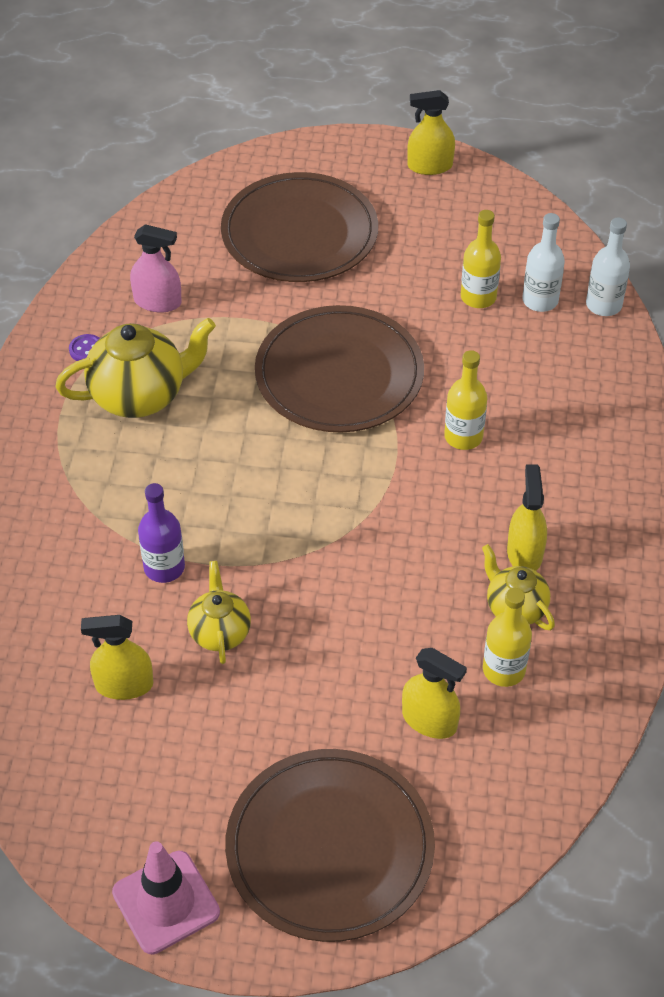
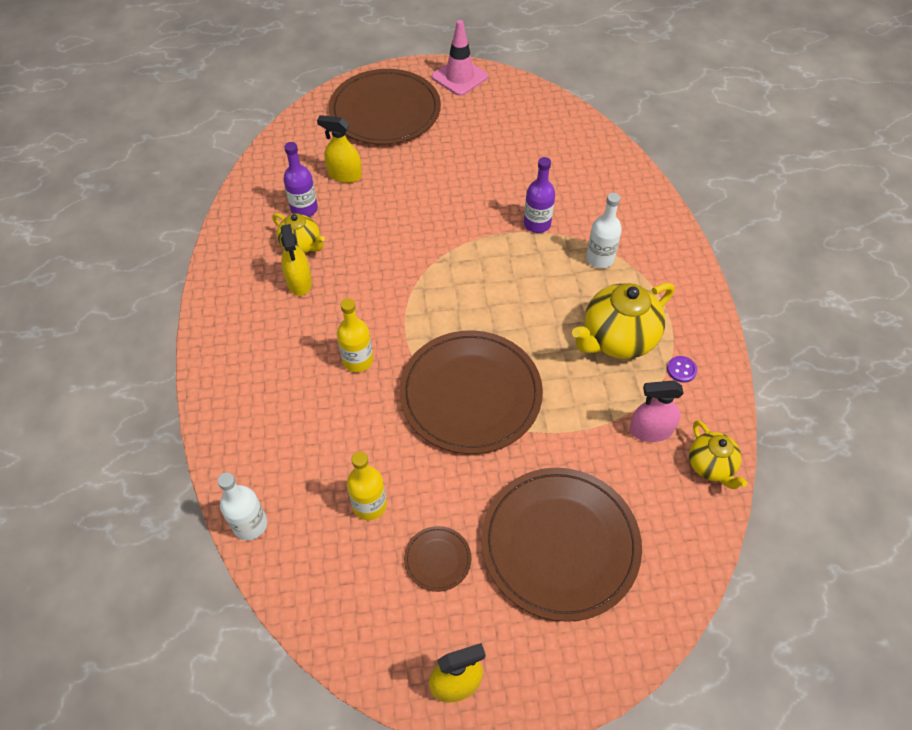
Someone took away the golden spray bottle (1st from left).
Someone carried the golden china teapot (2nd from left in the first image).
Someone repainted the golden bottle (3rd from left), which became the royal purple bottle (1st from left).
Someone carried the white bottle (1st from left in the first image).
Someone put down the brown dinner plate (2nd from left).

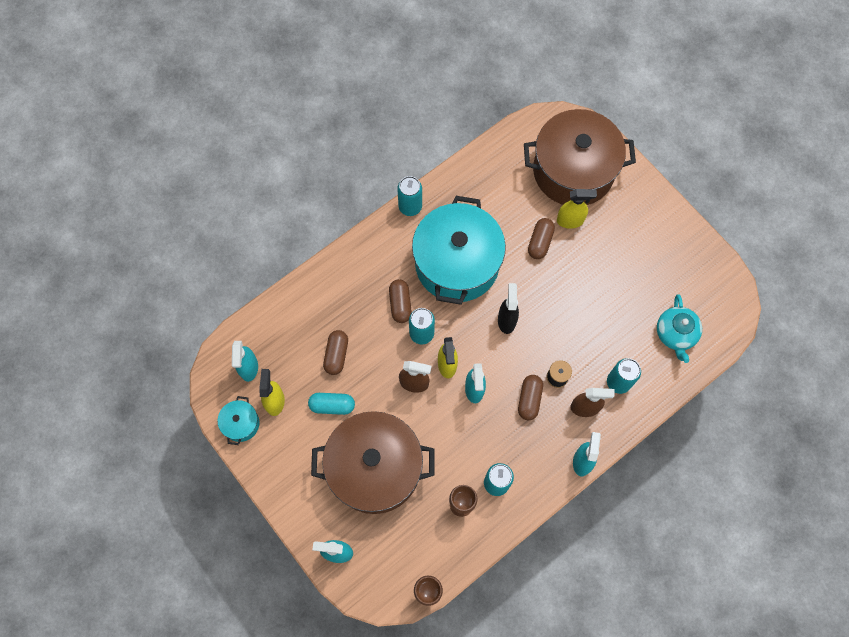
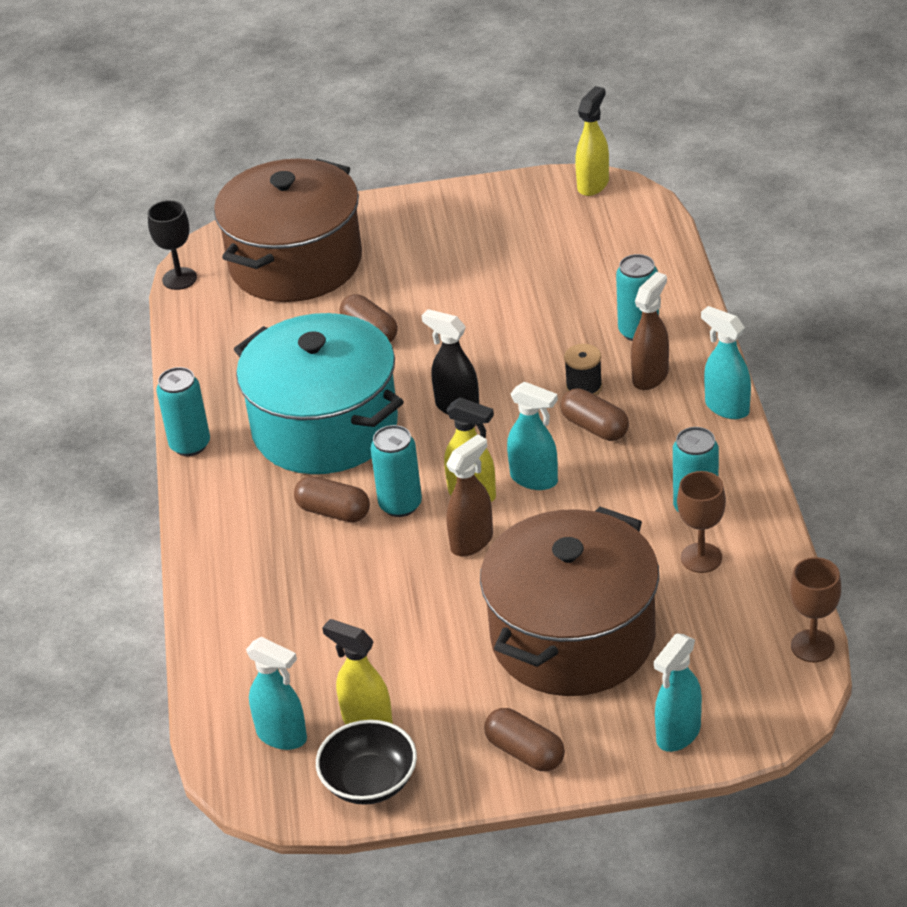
Someone swapped the teal pot (1st from left) for the jet-black deep dish.
Someone took away the teal pill.
Someone carried the brown pill (1st from left in the first image).
Someone carried the golden spray bottle (3rd from left).
Someone took away the teal china teapot.
Someone put down the jet-black goblet.

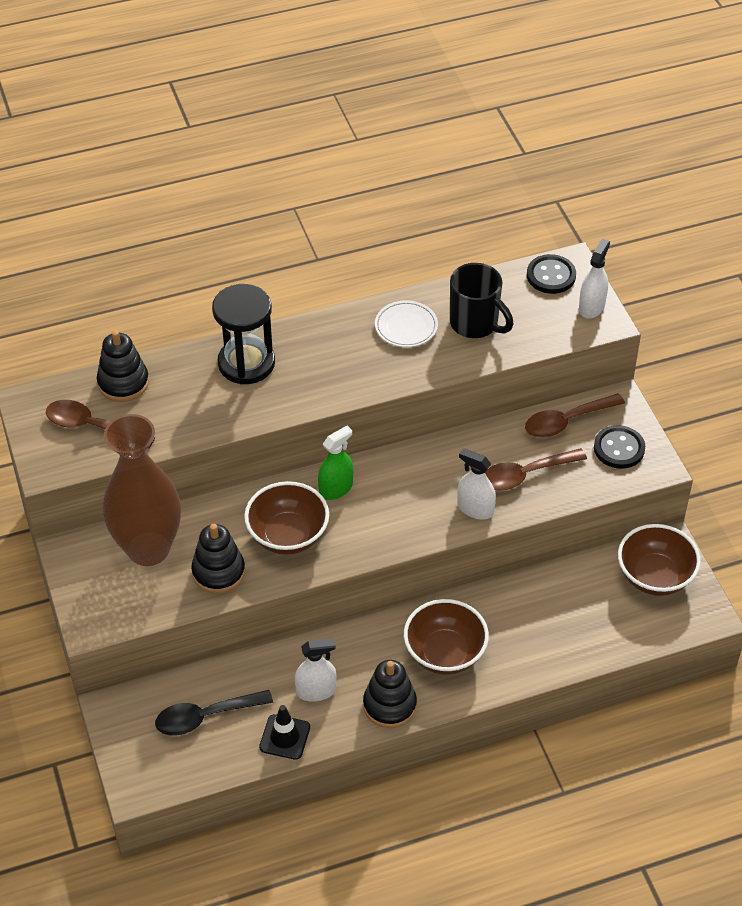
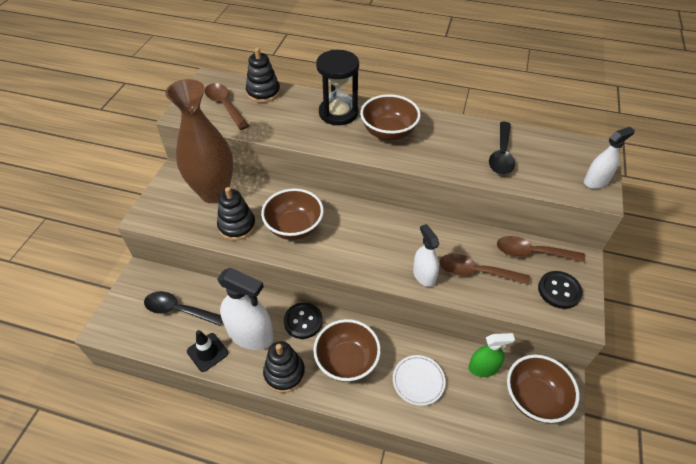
Someone scaled the white spray bottle (1st from left) by 1.69.
Someone carried the green spray bottle.
Someone carried the white dinner plate.
Someone swapped the jet-black tea mug for the jet-black teaspoon (2nd from left).
Someone carried the jet-black sewing button (1st from left).
Someone put down the brown deep dish (3rd from left).

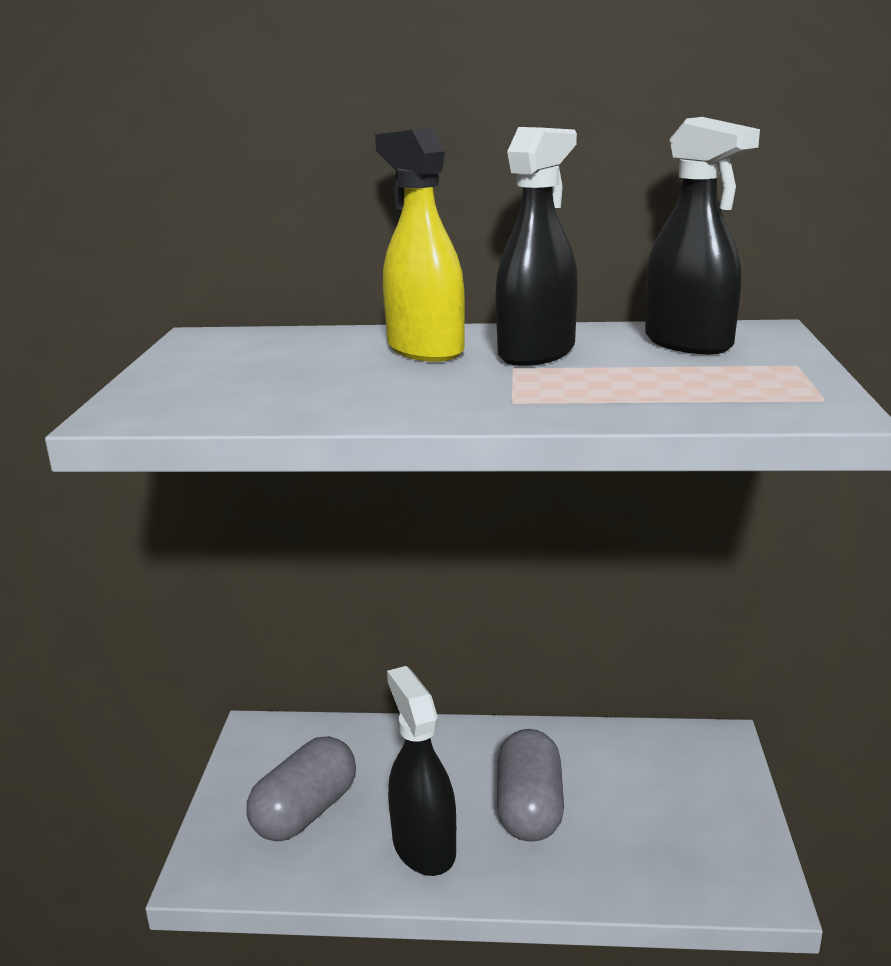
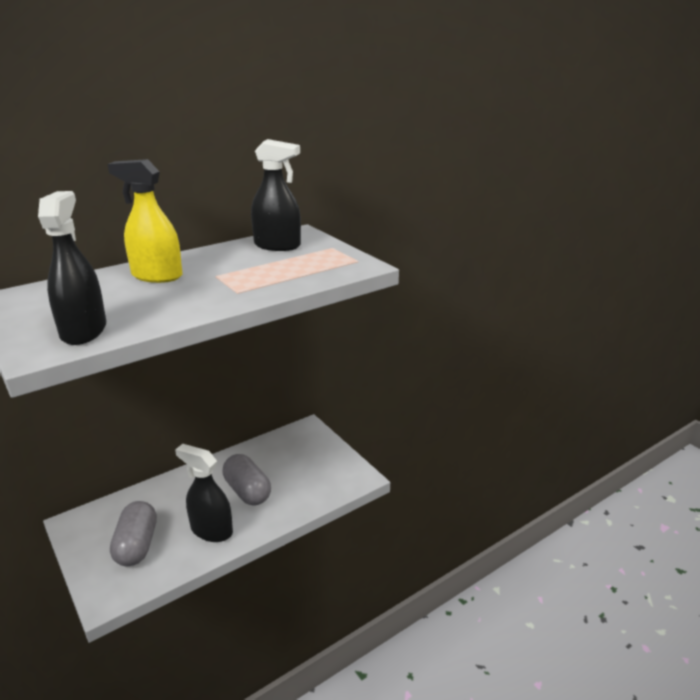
Someone carried the jet-black spray bottle (2nd from left in the first image).

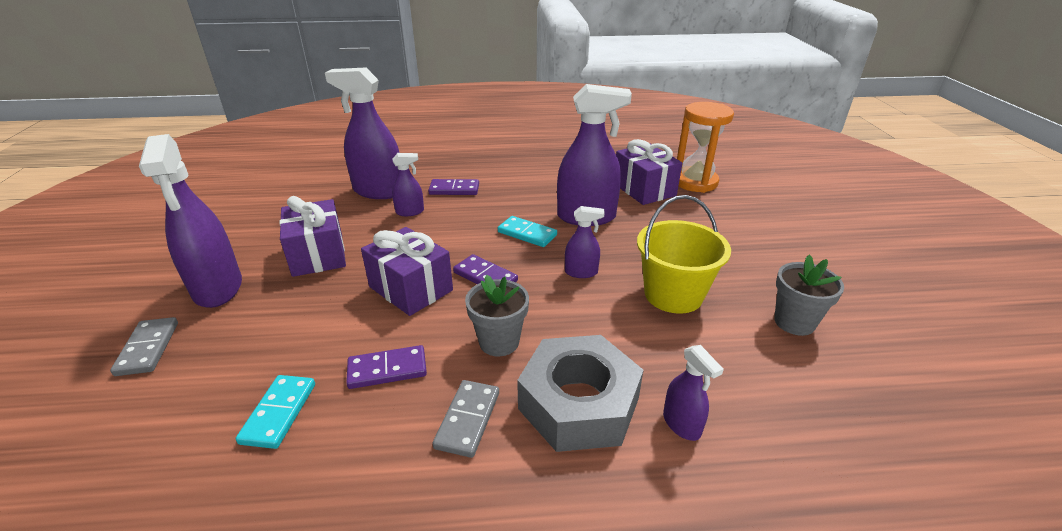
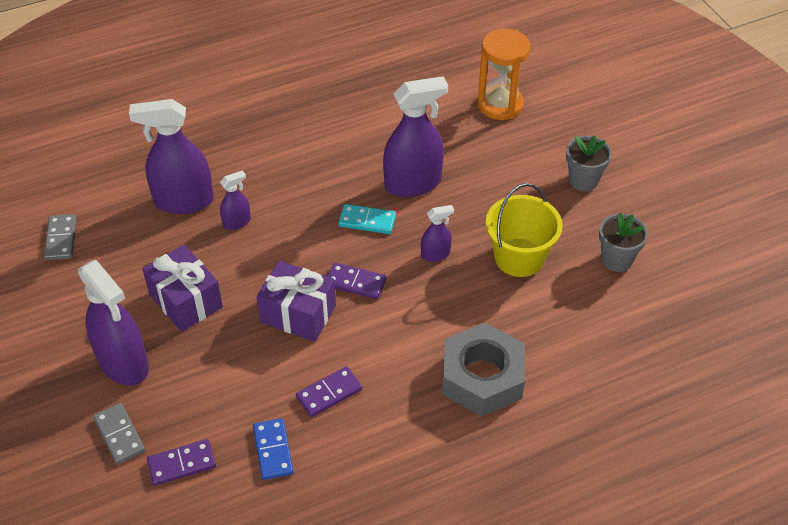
Someone repainted the teal domino (1st from left), which became the blue domino.
Someone carried the royal purple domino (2nd from left in the first image).
Someone carried the ash-grey domino (2nd from left in the first image).
Someone carried the ash-grey flower pot (1st from left).
Someone took away the royal purple gift (3rd from left).
Someone took away the royal purple spray bottle (6th from left).

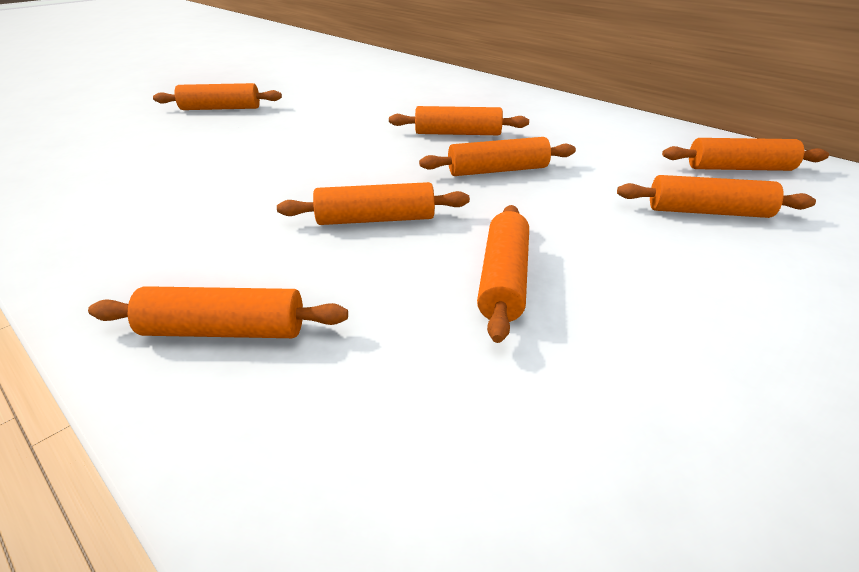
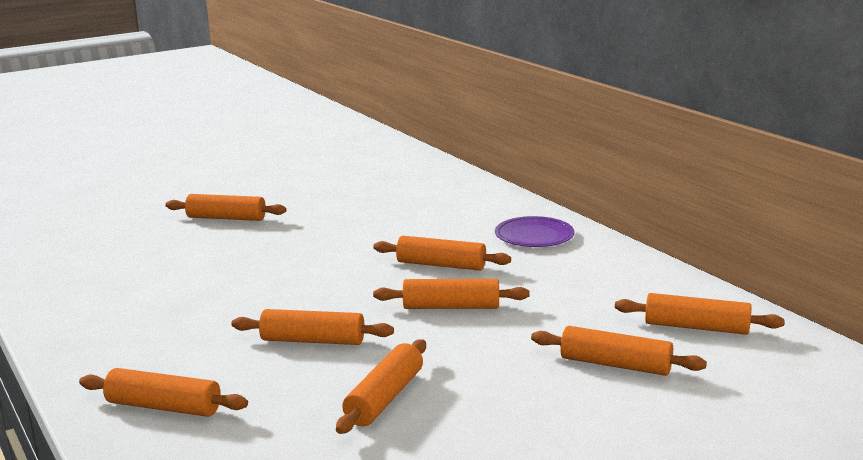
Someone put down the royal purple dinner plate.

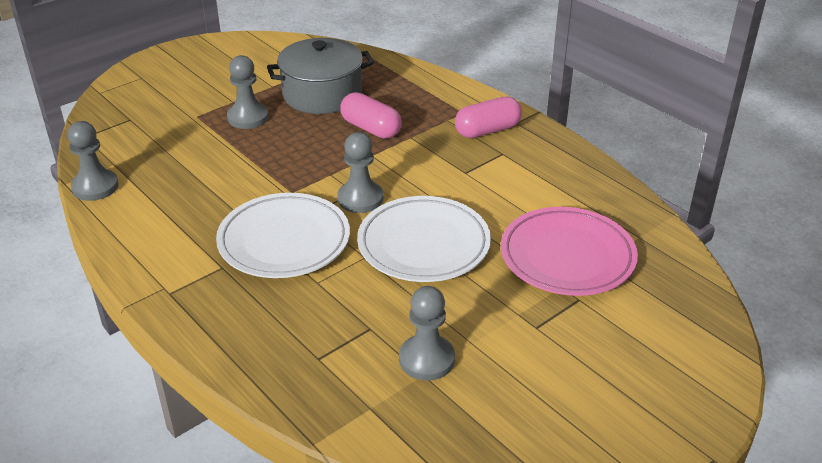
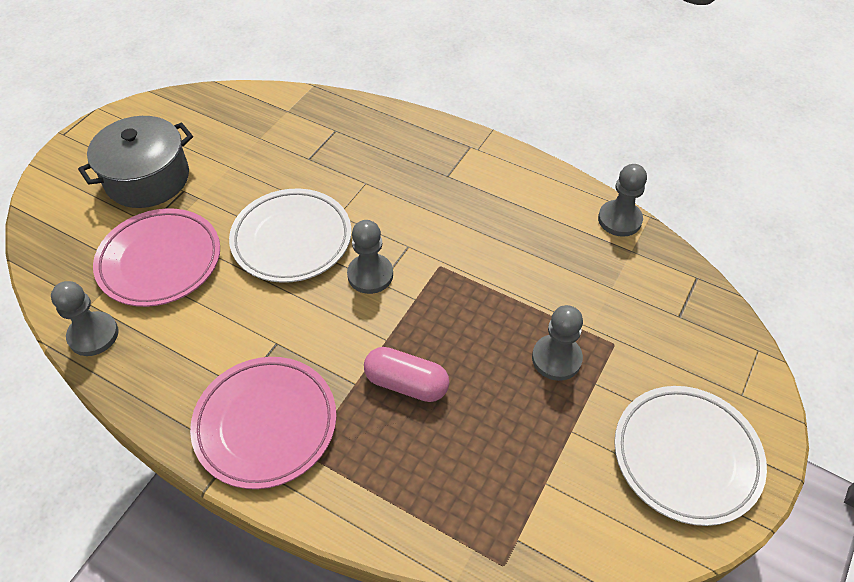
Someone carried the white dinner plate (1st from left in the first image).
Someone carried the ash-grey pot.
Someone carried the ash-grey game pawn (4th from left in the first image).
Someone swapped the rosy pill (2nd from left) for the rosy dinner plate (2nd from left).

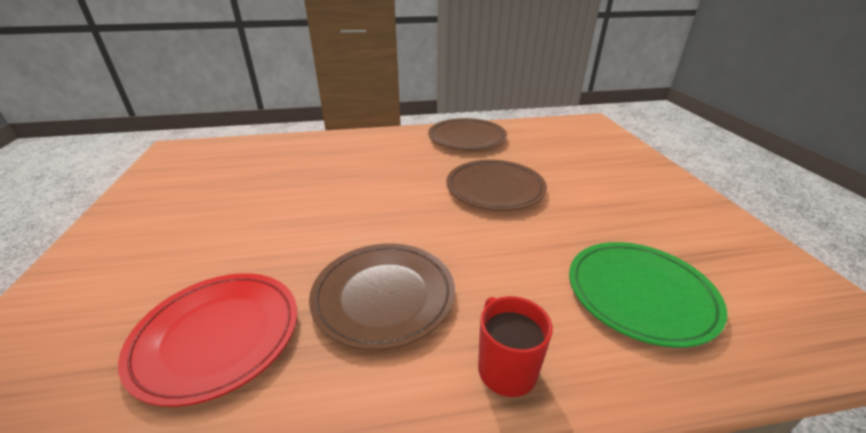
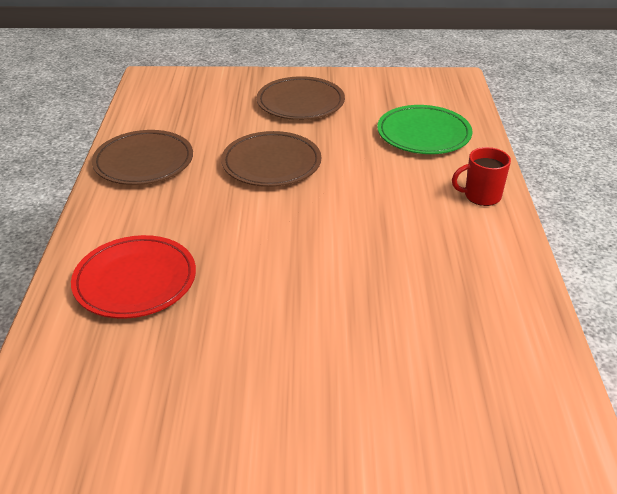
Someone carried the scarlet dinner plate.
Someone carried the brown dinner plate (1st from left in the first image).

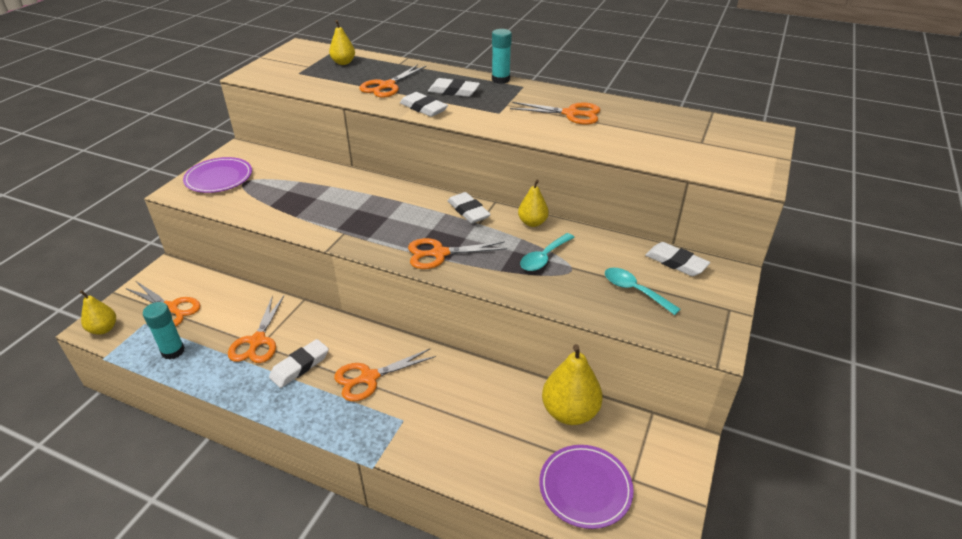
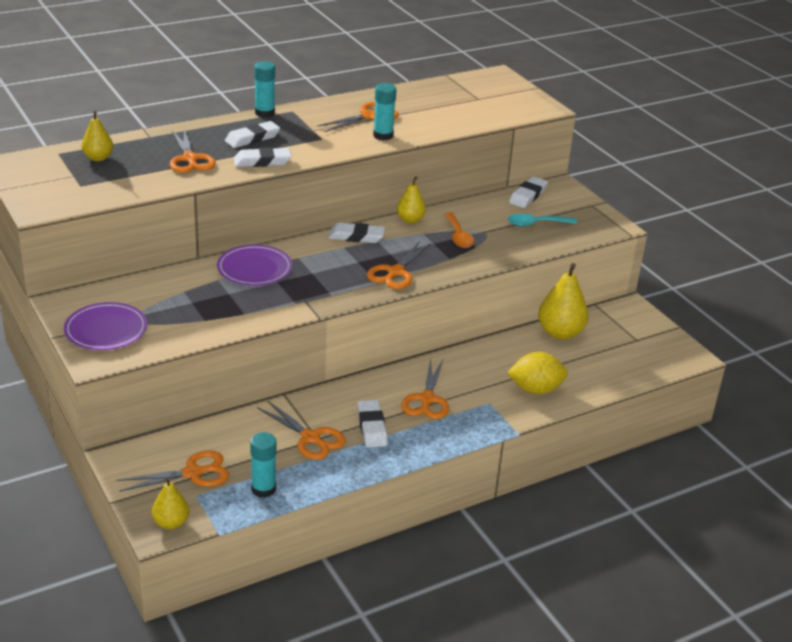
Someone repainted the teal teaspoon (1st from left), which became the orange teaspoon.
Someone carried the royal purple dinner plate (2nd from left).
Someone rotated the white gum eraser (5th from left) by 45 degrees counterclockwise.
Someone put down the teal stick of glue (3rd from left).
Someone put down the golden lemon.

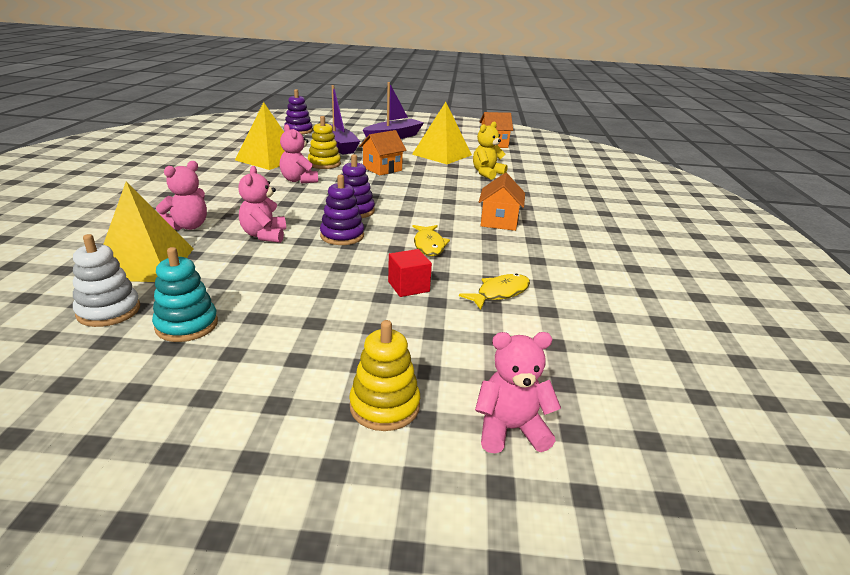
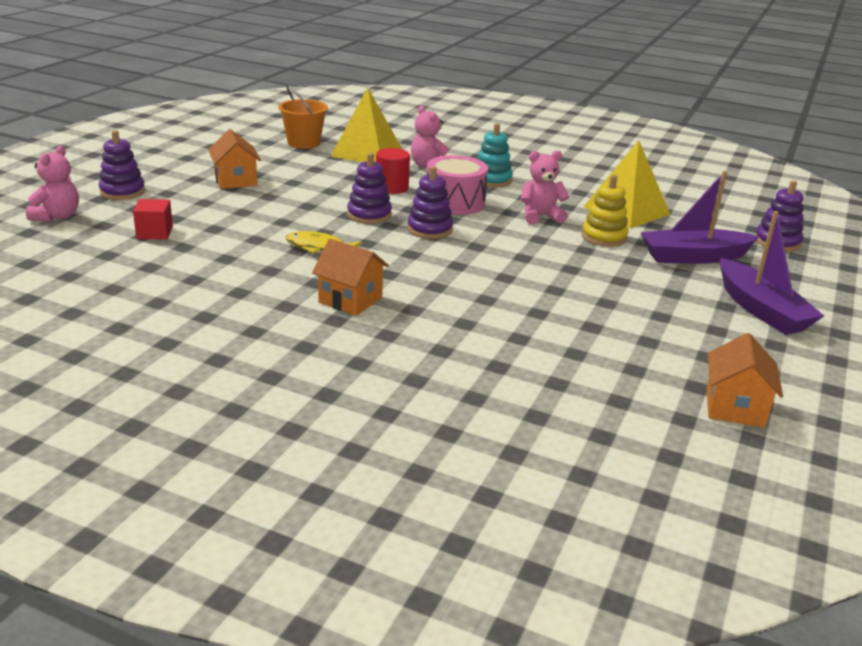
Someone swapped the white stacking toy for the orange bucket.
Someone carried the teal stacking toy.
Someone swapped the rosy teddy bear (2nd from left) for the scarlet cylinder shape.
Someone repainted the golden stacking toy (2nd from left), which became the royal purple stacking toy (1st from left).
Someone carried the orange house (1st from left).
Someone carried the scarlet cube.
Someone took away the golden solid pyramid (3rd from left).
Someone took away the golden fish figure (2nd from left).
Someone took away the golden teddy bear.
Someone put down the rosy snare drum.

